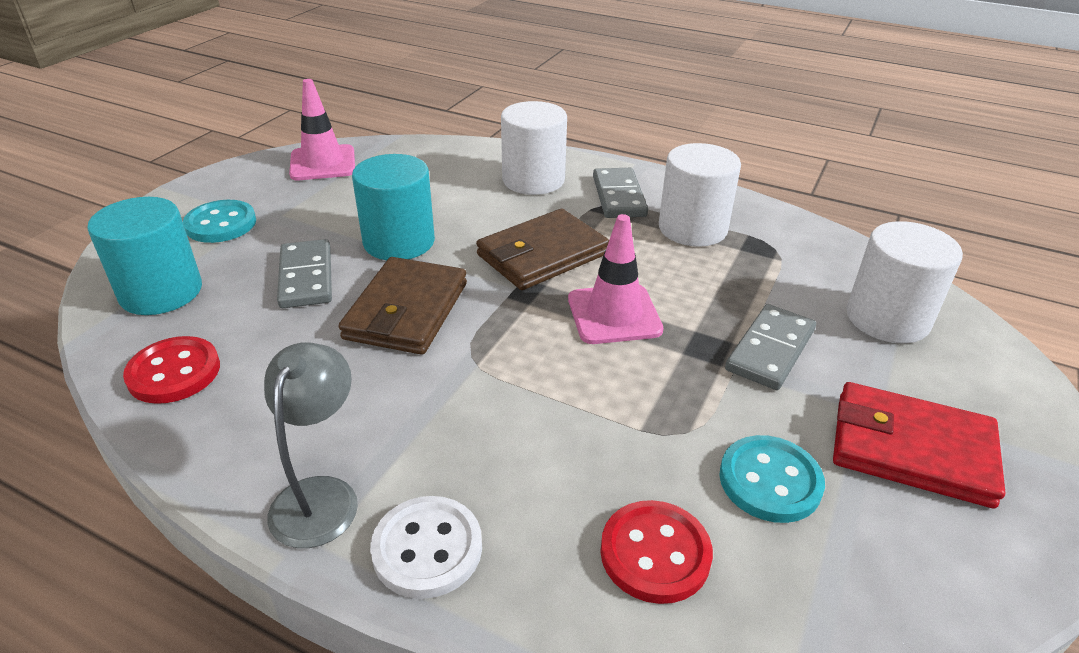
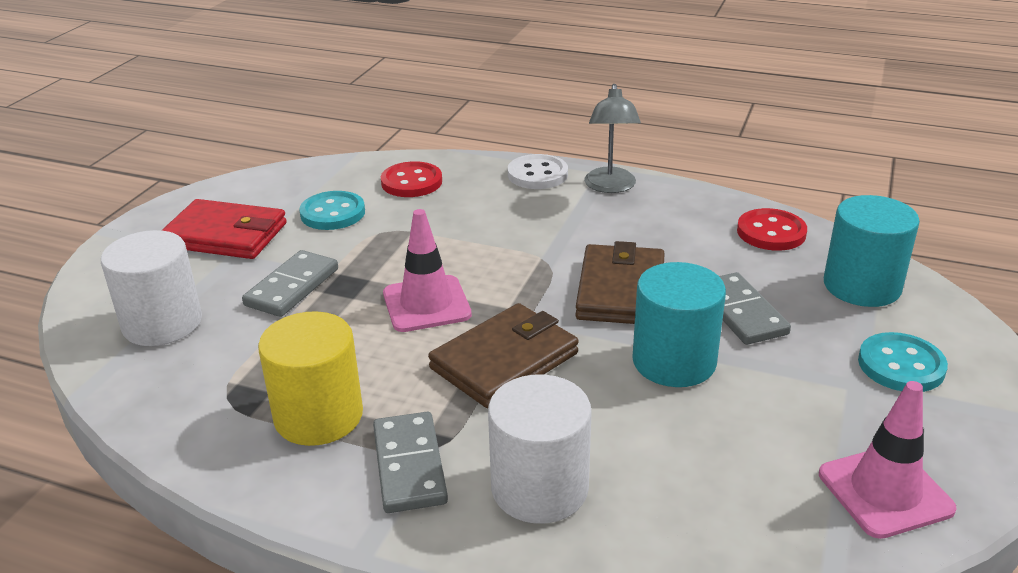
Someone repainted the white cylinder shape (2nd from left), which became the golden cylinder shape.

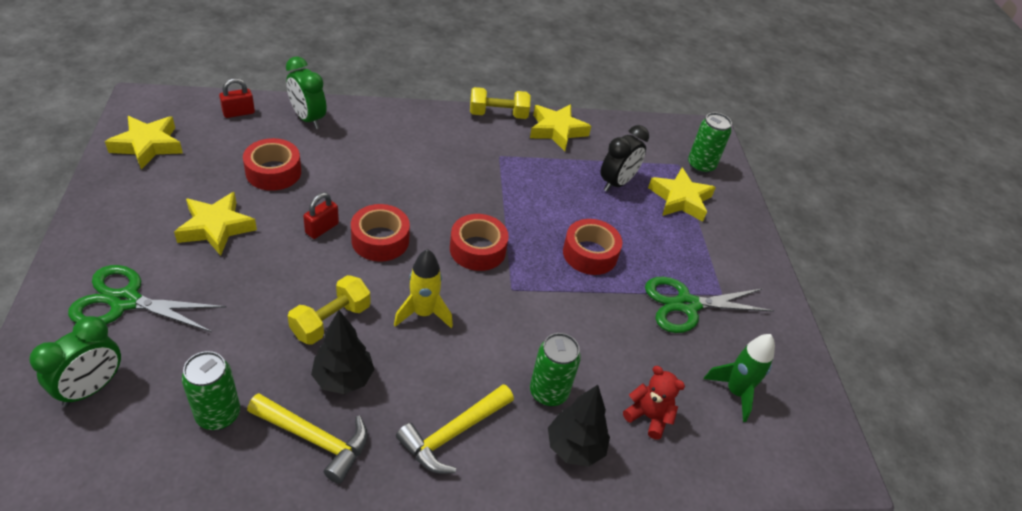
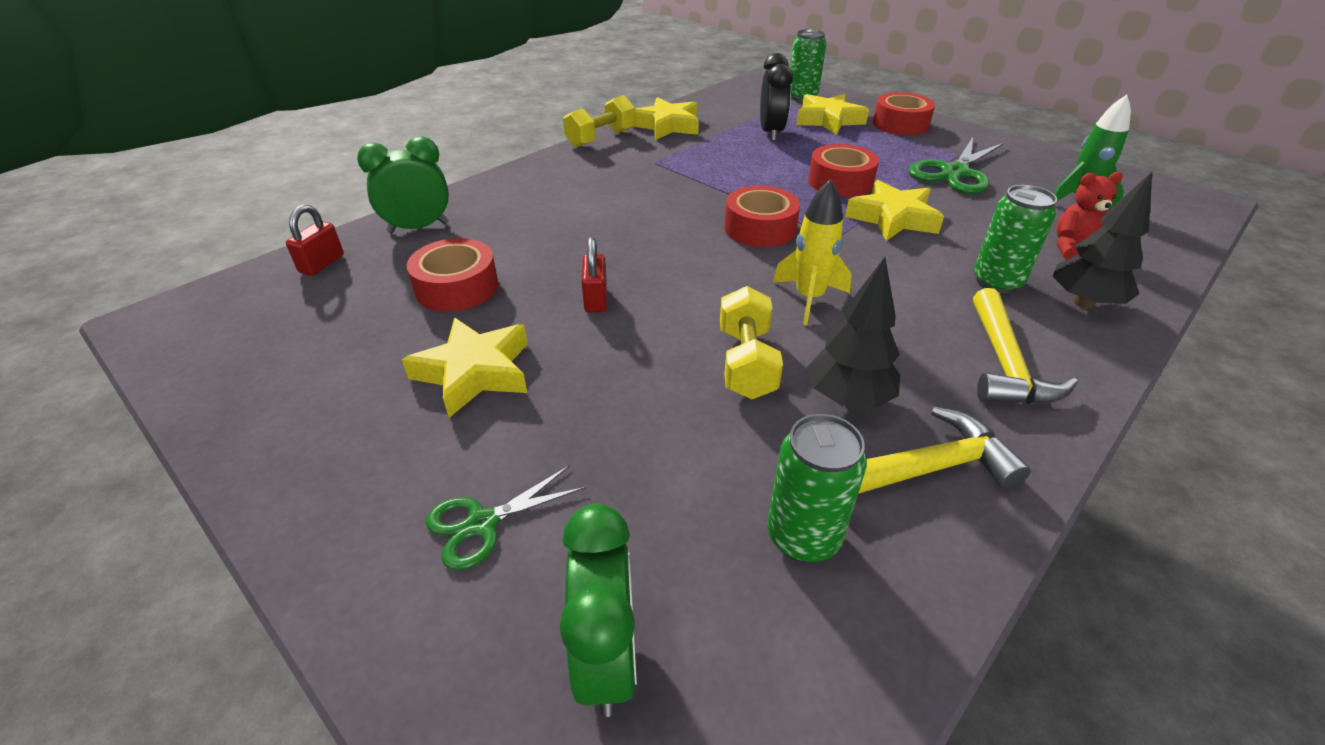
Someone scaled the green pair of scissors (1st from left) by 0.59.
Someone carried the golden five-pointed star (1st from left in the first image).
Someone rotated the green bedside clock (2nd from left in the first image) by 150 degrees clockwise.
Someone carried the scarlet sticky tape (2nd from left in the first image).

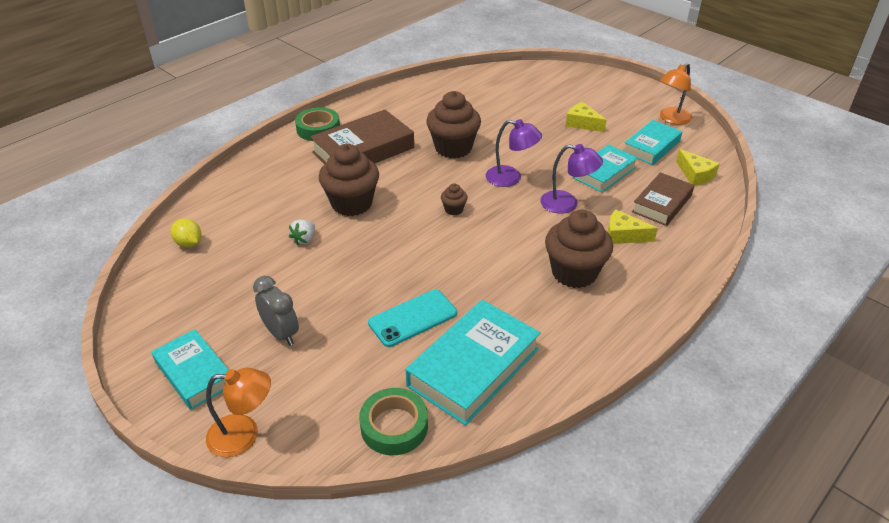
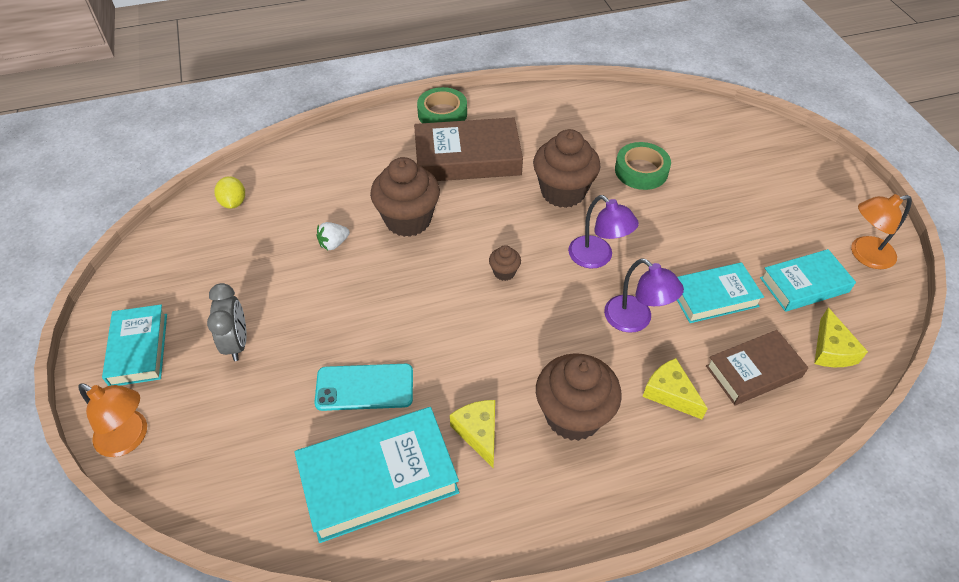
Someone carried the green sticky tape (2nd from left).
Someone carried the golden cheese (1st from left).

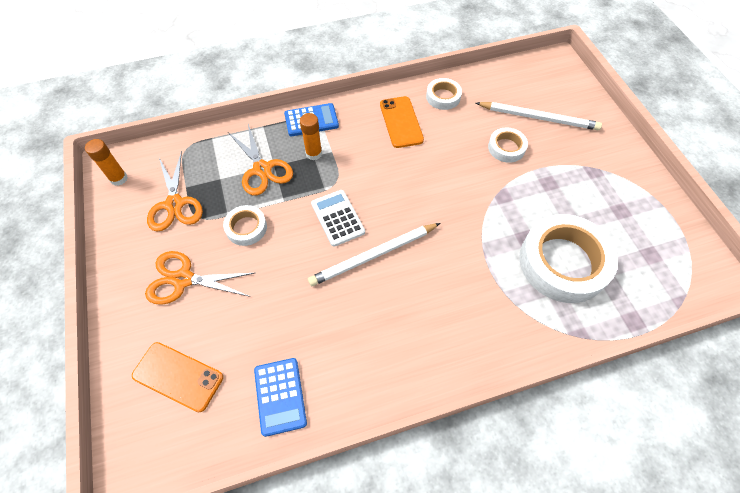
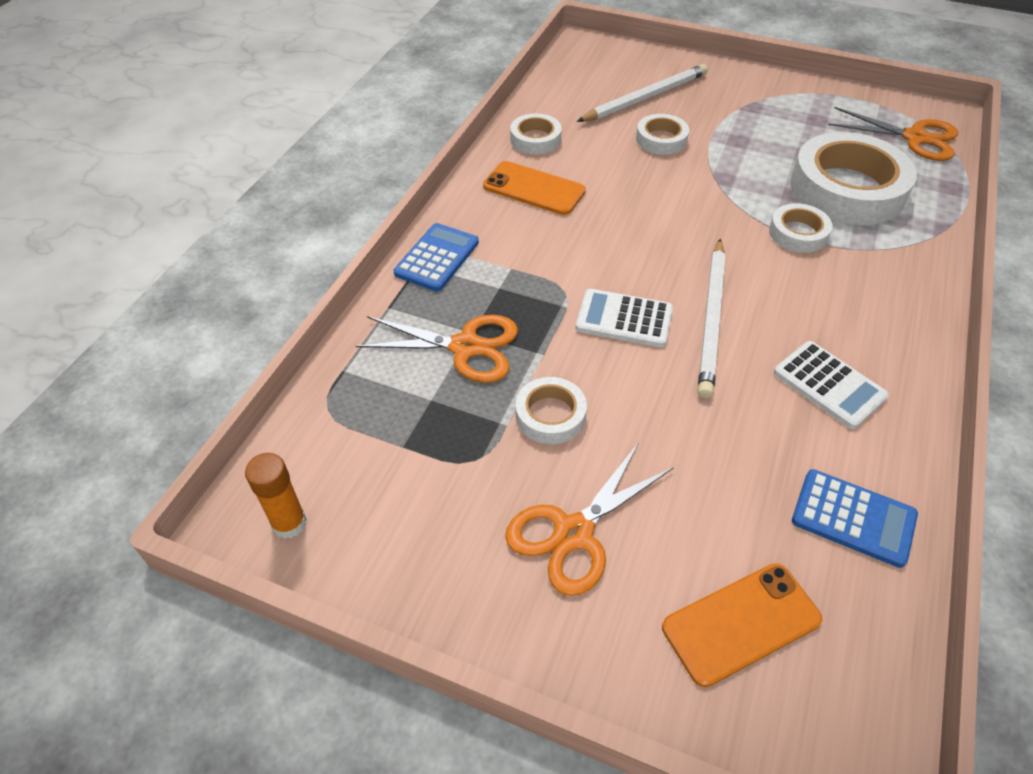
Someone carried the orange pair of scissors (1st from left in the first image).
Someone took away the orange stick of glue (2nd from left).
Someone put down the white sticky tape (4th from left).
Someone put down the white calculator (2nd from left).

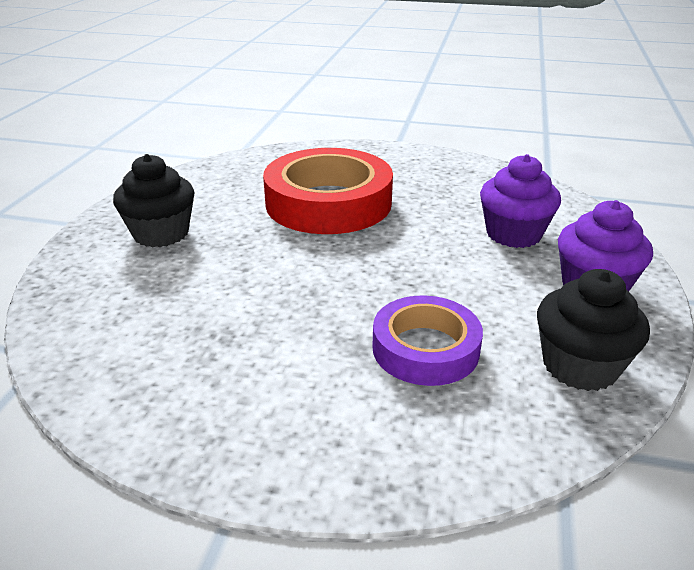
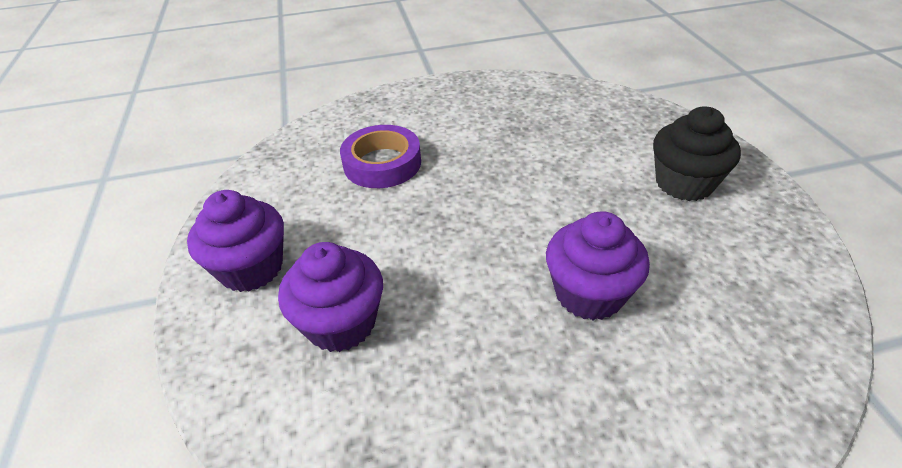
Someone swapped the scarlet sticky tape for the royal purple cupcake (3rd from left).
Someone took away the jet-black cupcake (2nd from left).

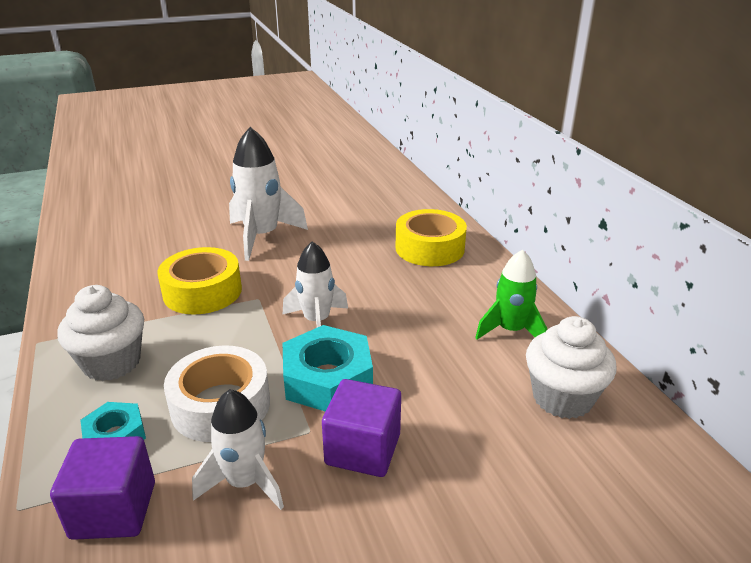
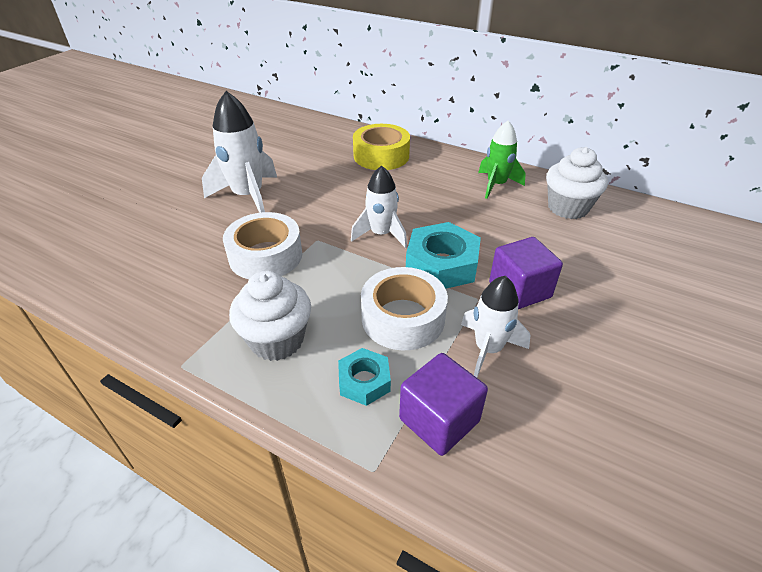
Someone repainted the golden sticky tape (1st from left), which became the white sticky tape (1st from left).

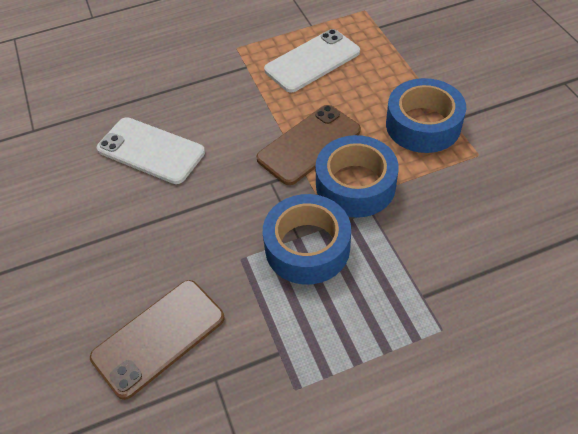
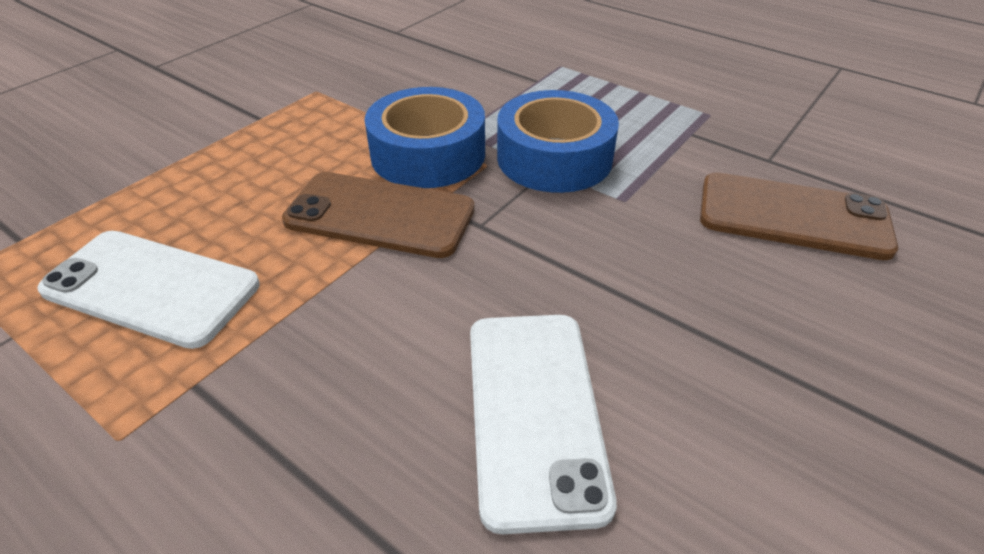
Someone took away the blue sticky tape (3rd from left).

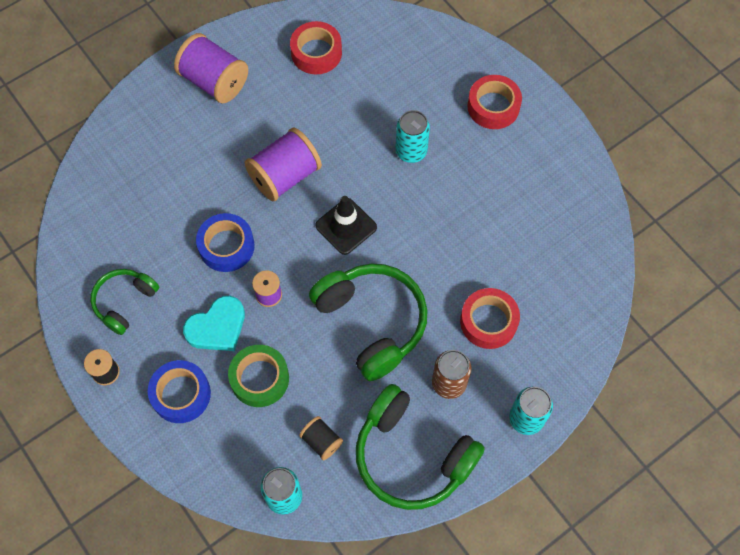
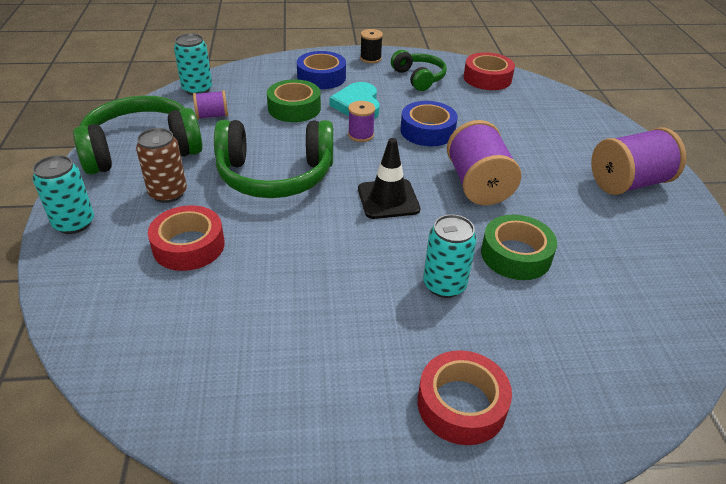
Someone carried the scarlet sticky tape (1st from left in the first image).
Someone repainted the jet-black bobbin (2nd from left), which became the royal purple bobbin (1st from left).
Someone put down the green sticky tape (2nd from left).

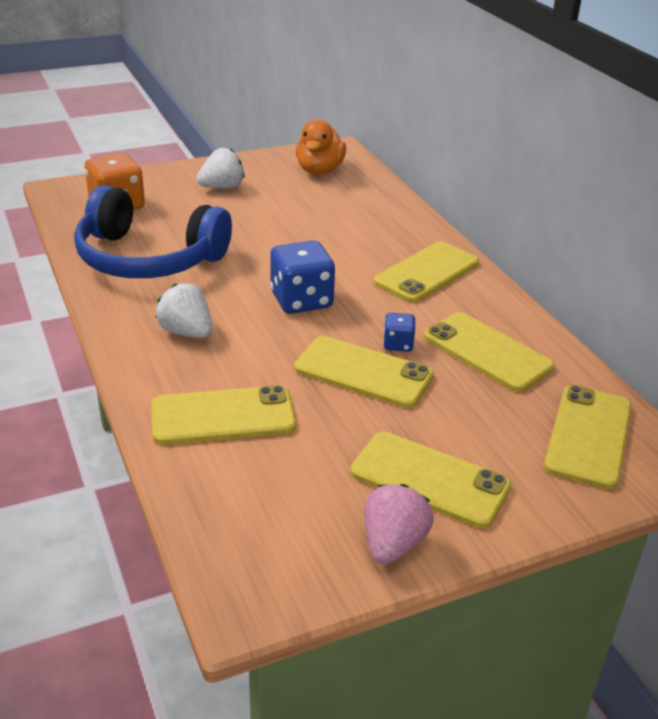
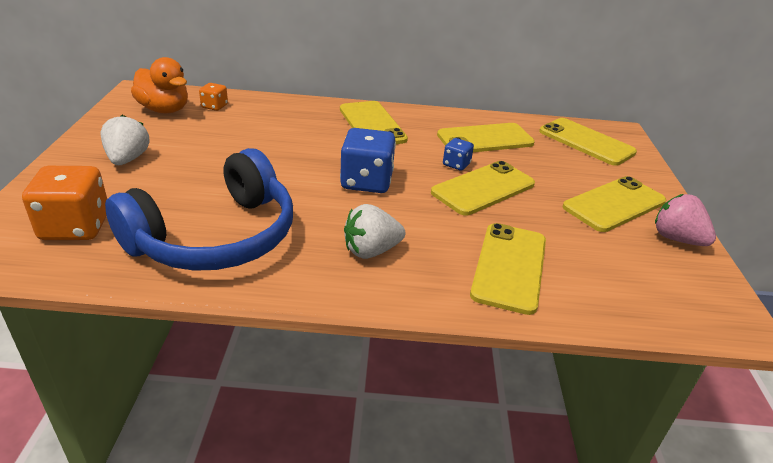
Someone put down the orange game die (2nd from left).

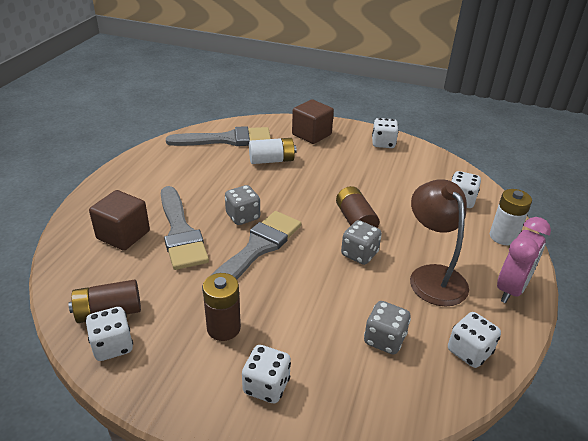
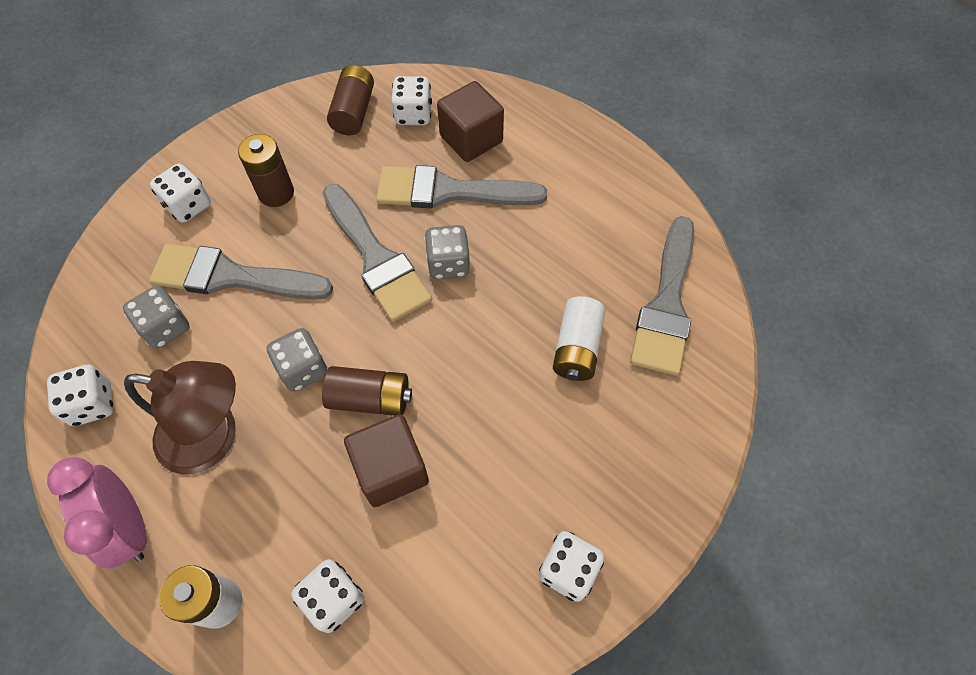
Someone carried the white game die (1st from left in the first image).
Someone carried the brown cube (2nd from left in the first image).
Someone put down the ash-grey paint brush (1st from left).

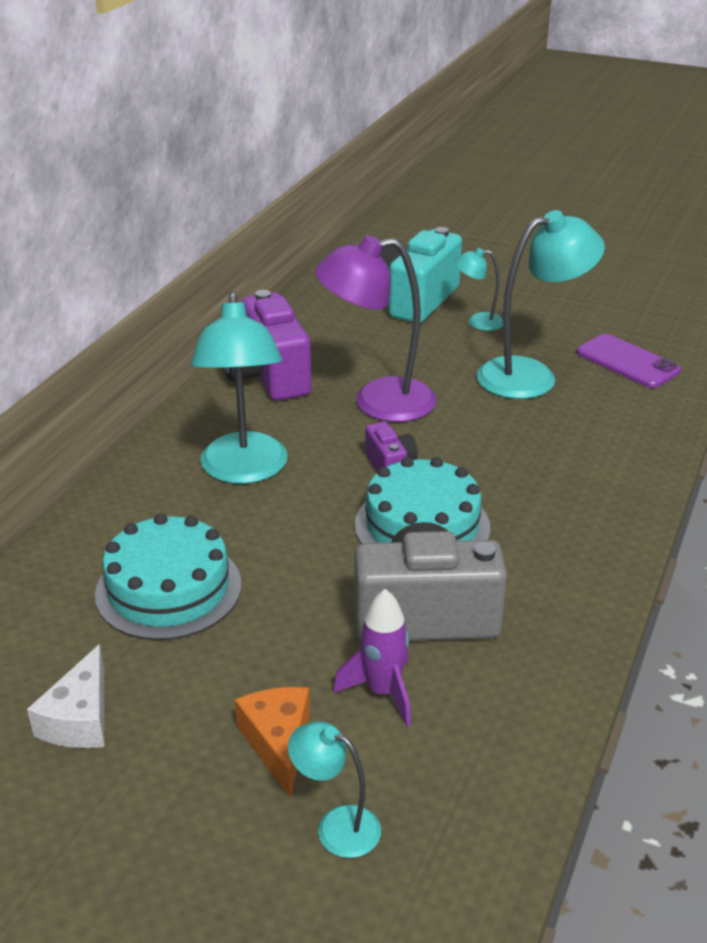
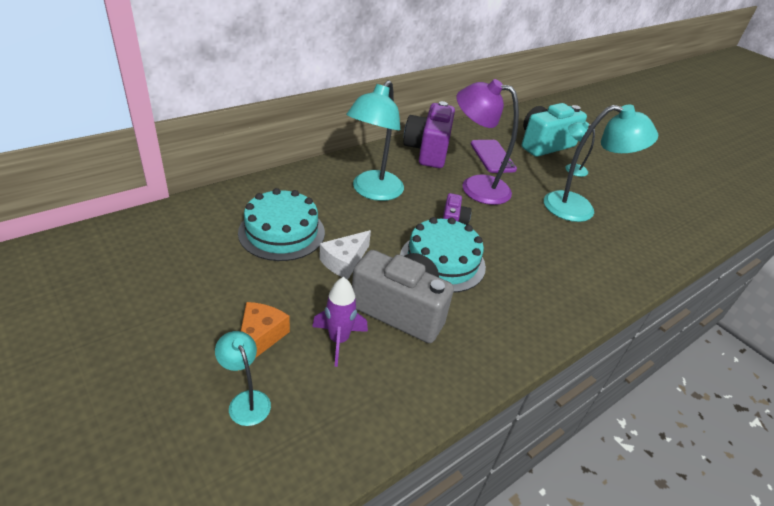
Someone carried the white cheese.
Someone carried the royal purple phone.

